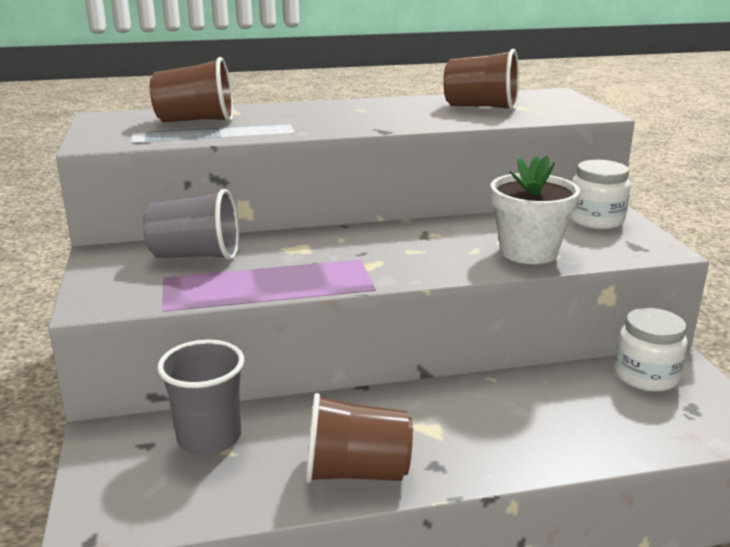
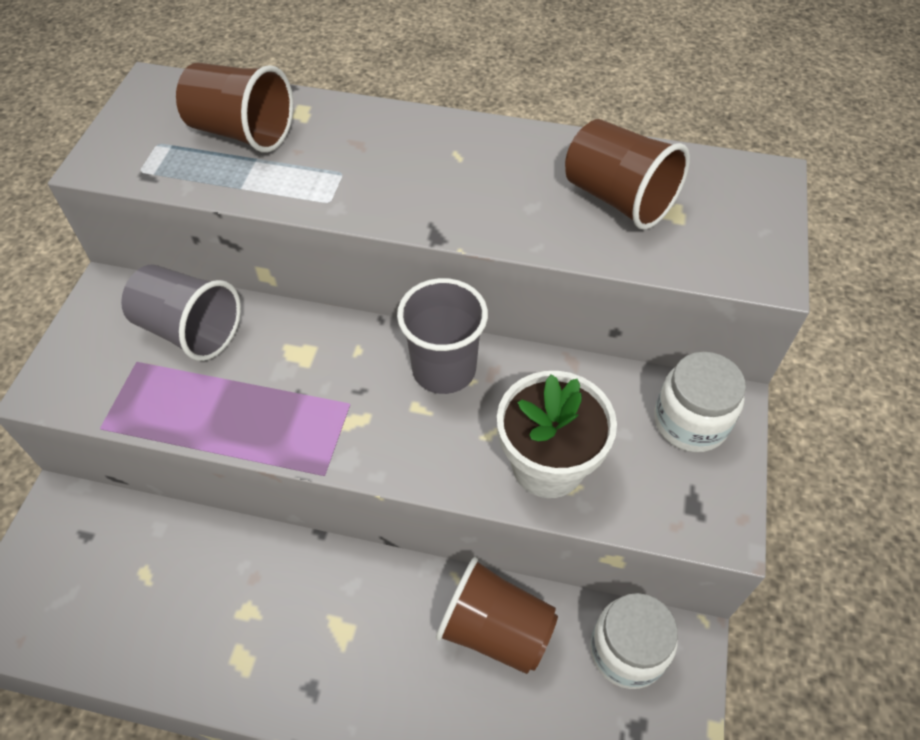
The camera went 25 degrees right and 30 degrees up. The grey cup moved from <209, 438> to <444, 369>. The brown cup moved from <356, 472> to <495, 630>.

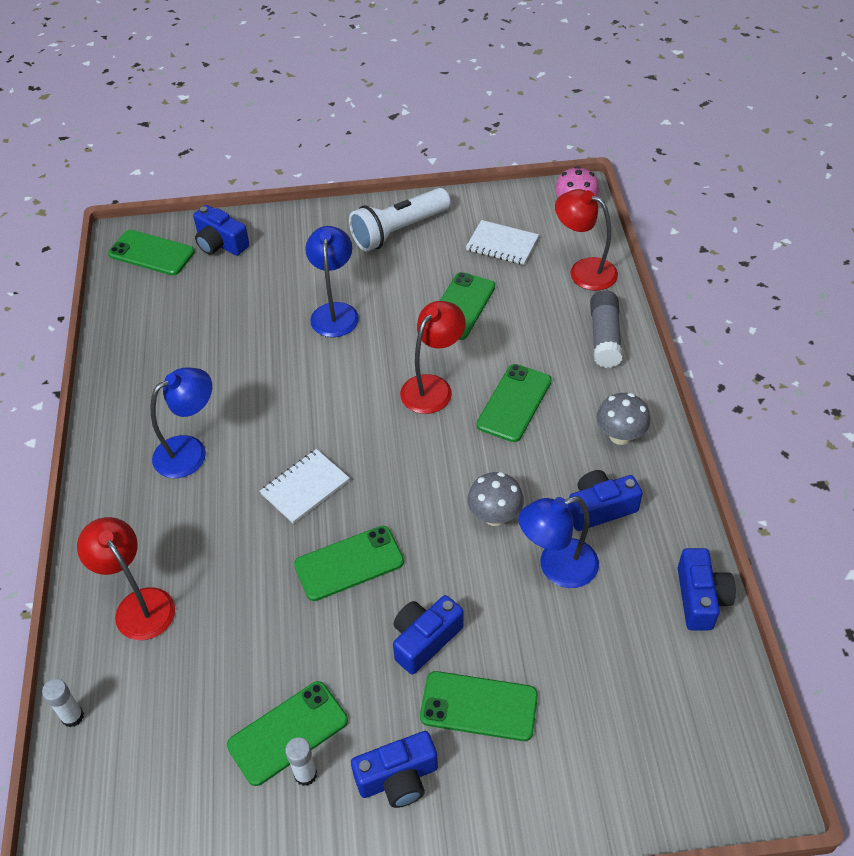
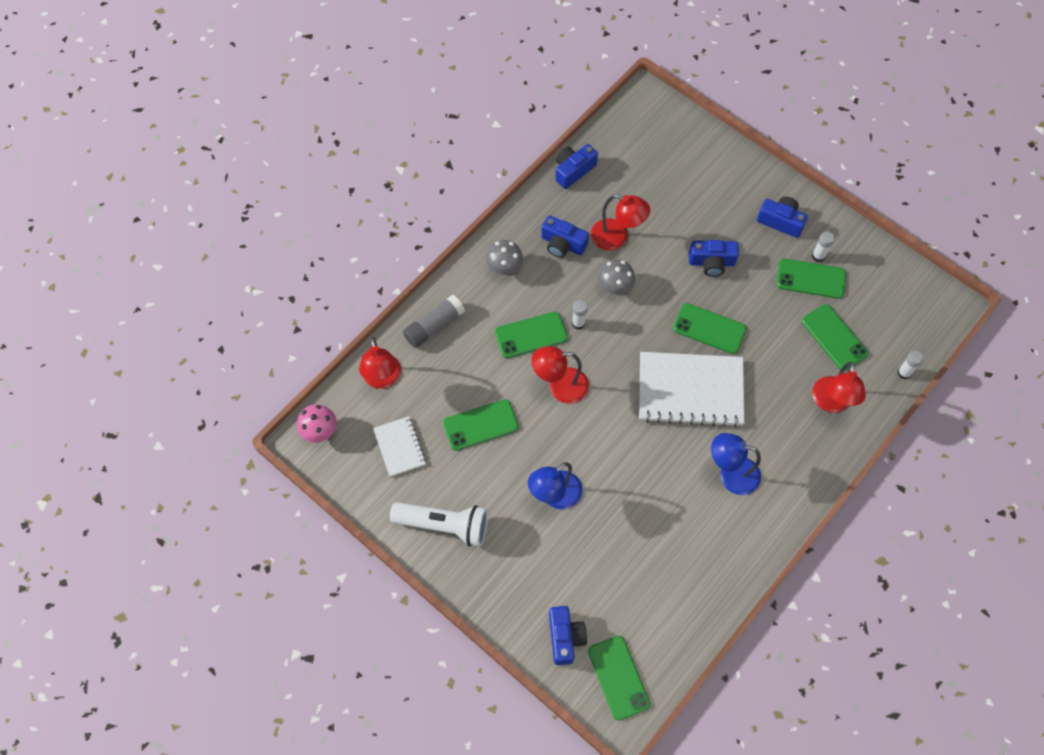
The camera went 135 degrees left and 15 degrees up. The white notebook at <305, 487> changed to 1.94 times the size. The green phone moved from <479, 706> to <834, 337>. The blue lamp at <557, 568> became the red lamp at <616, 238>. The white glue stick at <578, 323> appeared.

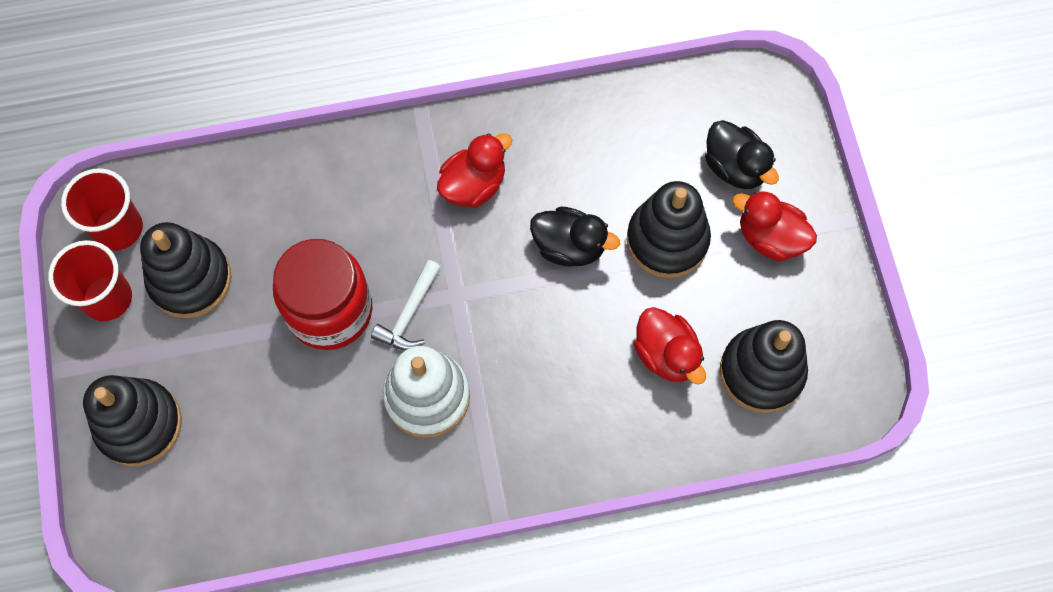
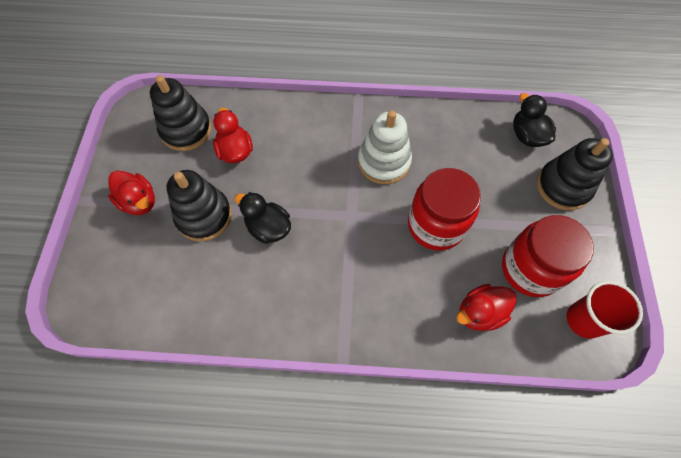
The camera went 165 degrees left and 5 degrees down. The red cup at <107, 298> disappeared. The black stacking toy at <190, 279> was replaced by the red jar at <530, 269>. The white hammer at <409, 313> disappeared. The red duck moved from <474, 185> to <480, 313>. The black duck moved from <735, 167> to <527, 136>.

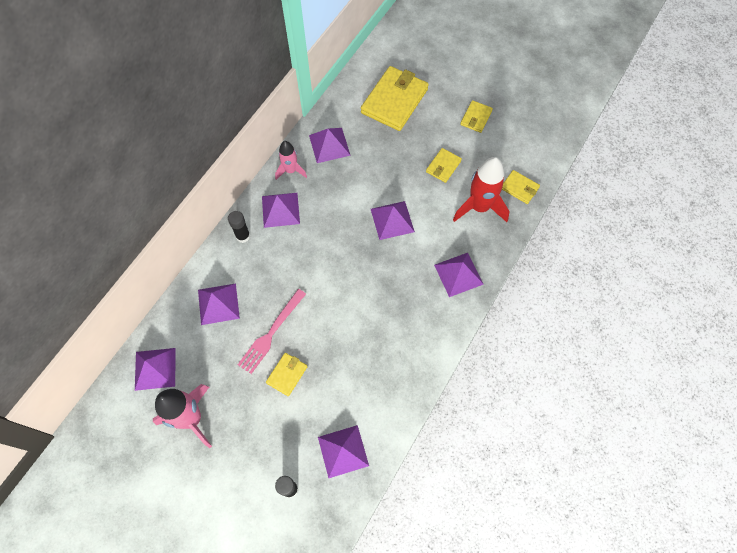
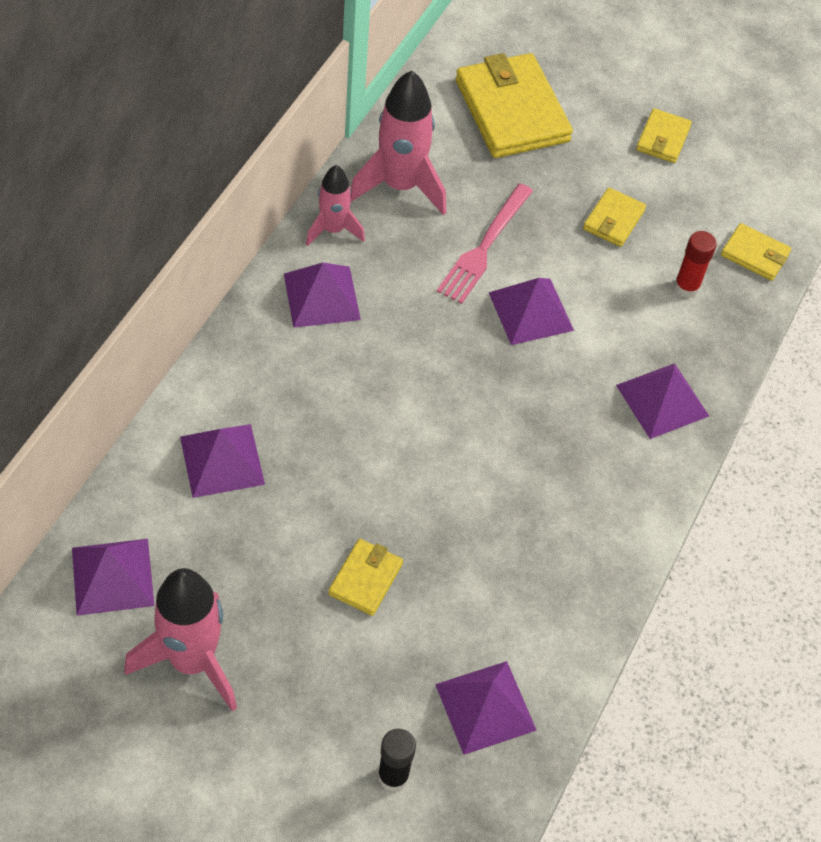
The camera went 10 degrees left and 10 degrees down. The black glue stick at <243, 236> disappeared. The pink fork moved from <271, 333> to <484, 247>. The purple pyramid at <329, 145> was replaced by the pink rocket at <400, 186>. The yellow wallet at <394, 101> turned 45 degrees counterclockwise. The red rocket at <479, 207> was replaced by the red glue stick at <686, 287>.

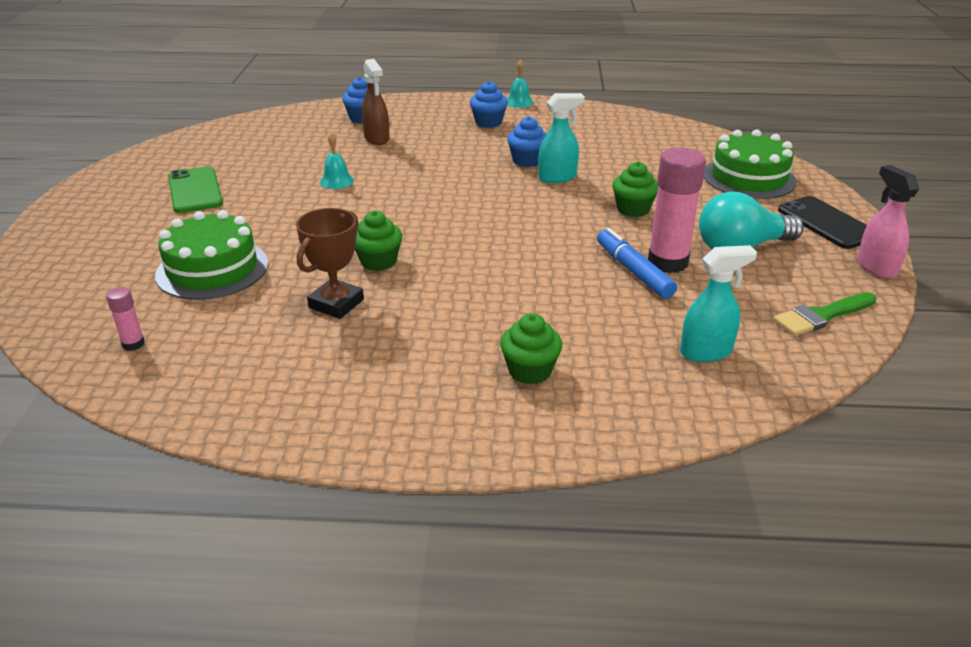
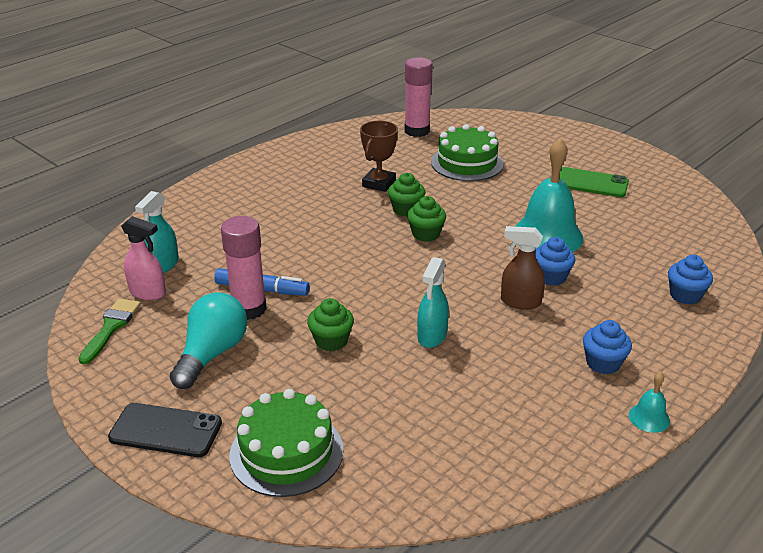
The camera went 130 degrees right and 0 degrees up. The pink glue stick at <133, 344> changed to 2.14 times the size. The brown trophy at <336, 304> turned 45 degrees clockwise. The turquoise bell at <336, 181> changed to 2.31 times the size. The brown spray bottle moved from <377, 139> to <520, 302>. The green cupcake moved from <530, 371> to <426, 234>. The blue cupcake moved from <527, 160> to <551, 277>. The pink spray bottle moved from <876, 267> to <148, 292>.

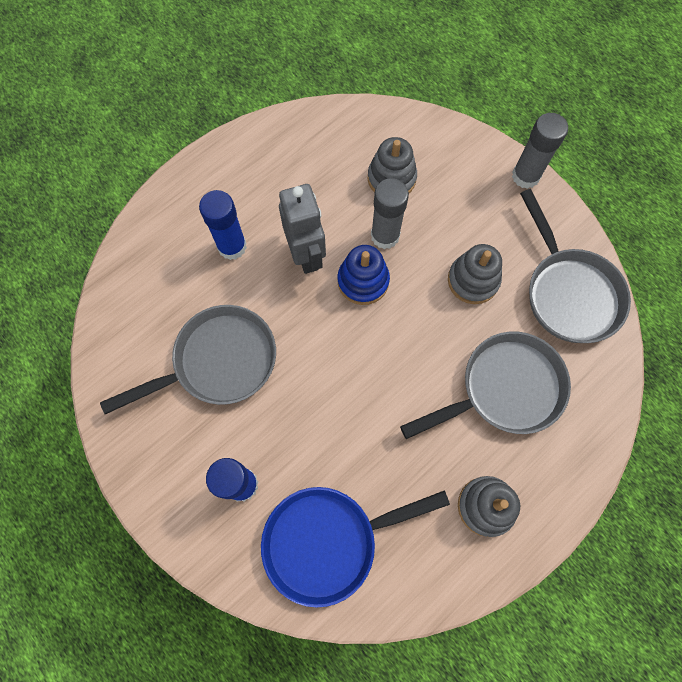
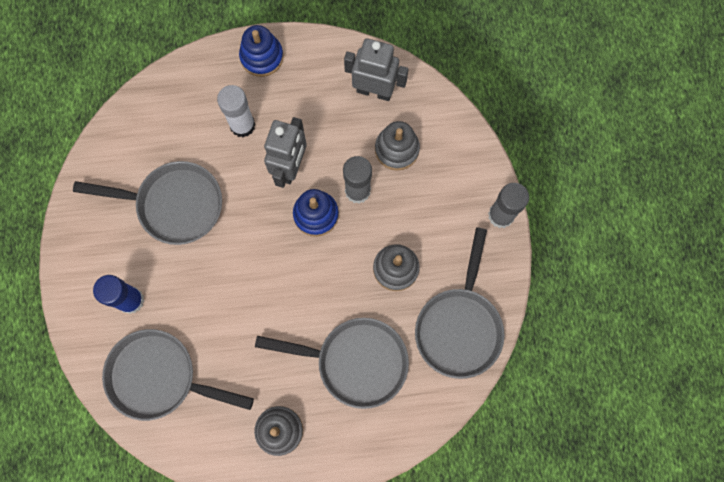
The camera went 35 degrees right and 5 degrees up. The blue glue stick at <232, 246> became the white glue stick at <242, 125>. The blue pan at <328, 541> became the grey pan at <159, 377>. The blue stacking toy at <262, 57> appeared. The grey robot at <374, 91> appeared.

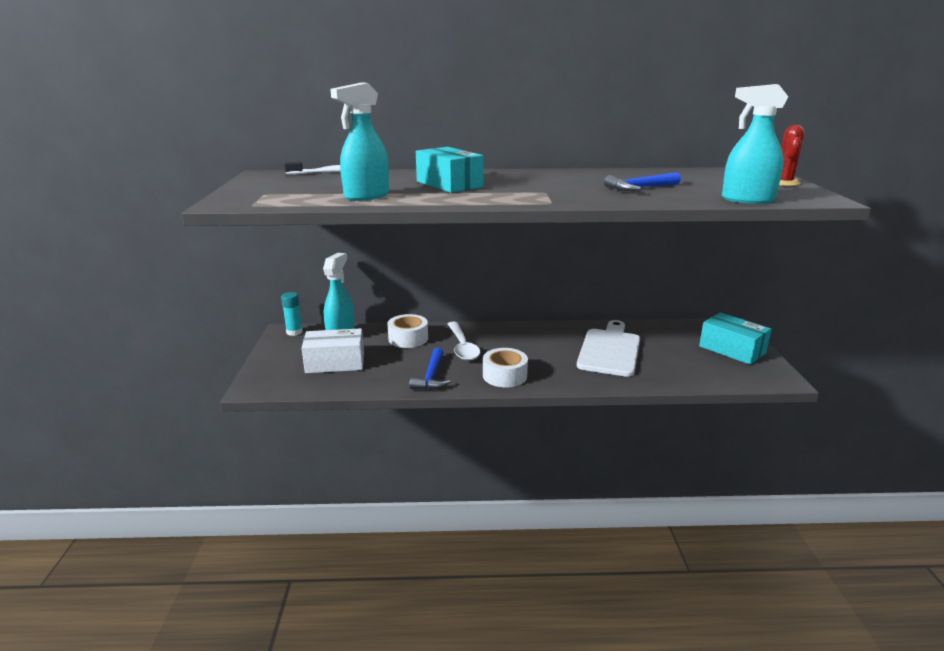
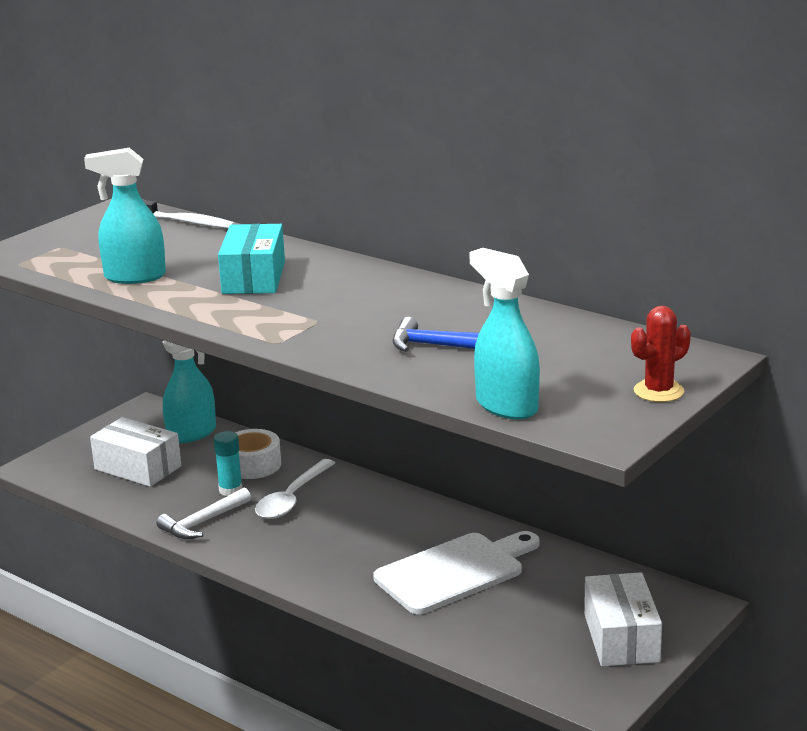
The camera went 40 degrees right and 0 degrees up. The turquoise glue stick moved from <294, 332> to <230, 490>. The blue hammer at <431, 376> became the white hammer at <203, 522>. The white tape at <504, 375> disappeared. The turquoise box at <732, 349> became the white box at <621, 637>.

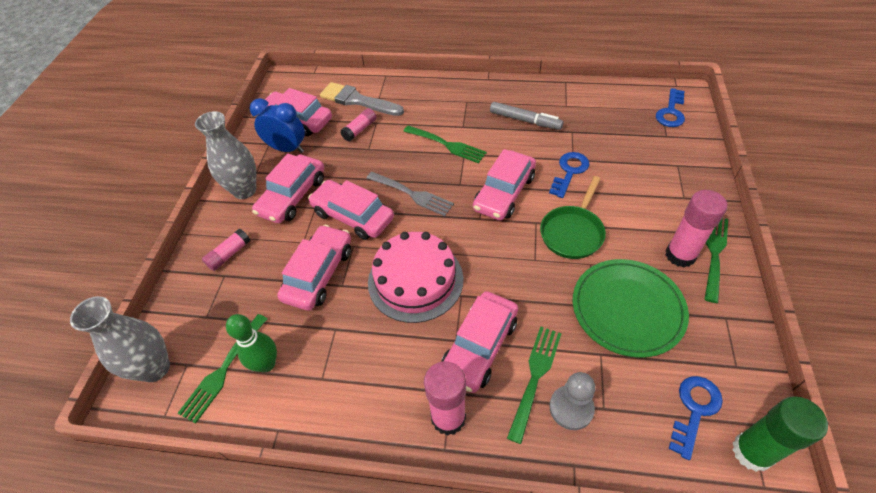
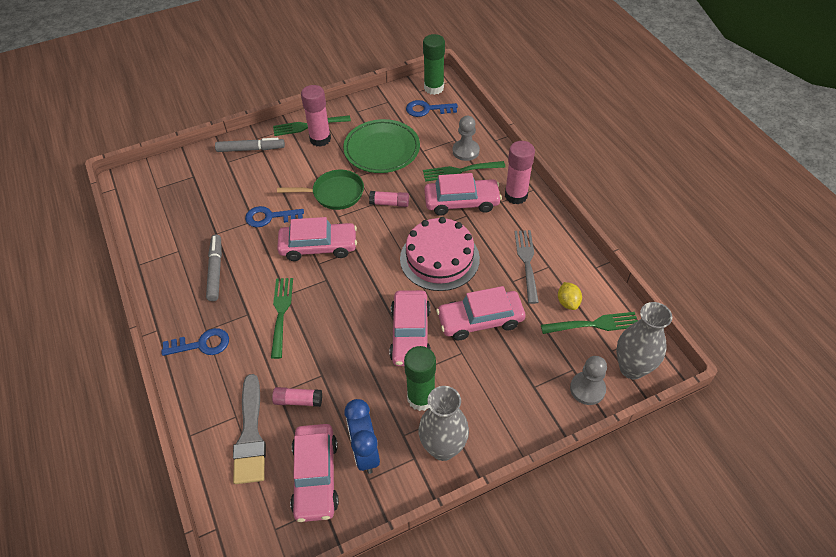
The camera went 125 degrees left and 0 degrees up. The pink glue stick moved from <229, 254> to <389, 203>. The green bowling pin at <266, 364> was replaced by the yellow lemon at <568, 302>. The pink car at <292, 196> was replaced by the green glue stick at <421, 398>. The grey fork moved from <412, 194> to <527, 262>. The blue key moved from <671, 112> to <201, 344>. The grey marker at <251, 149> appeared. The grey pawn at <587, 389> appeared.

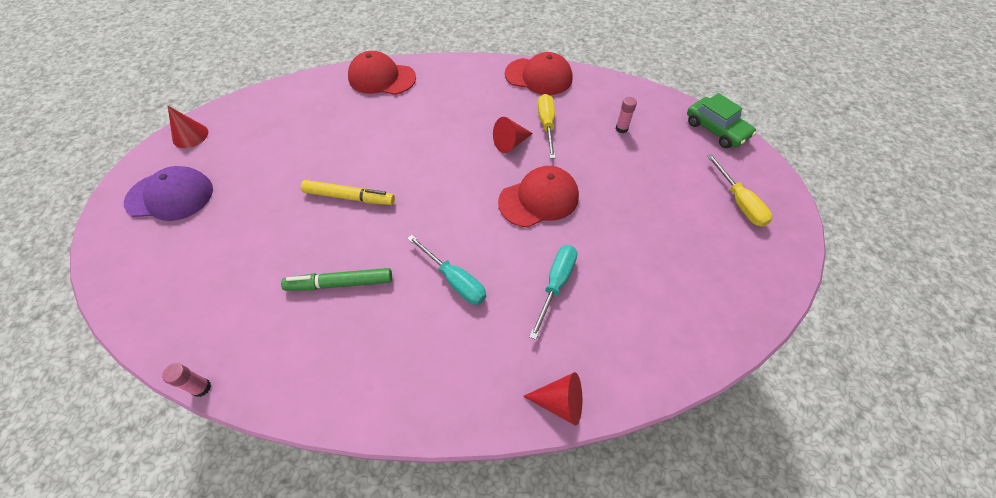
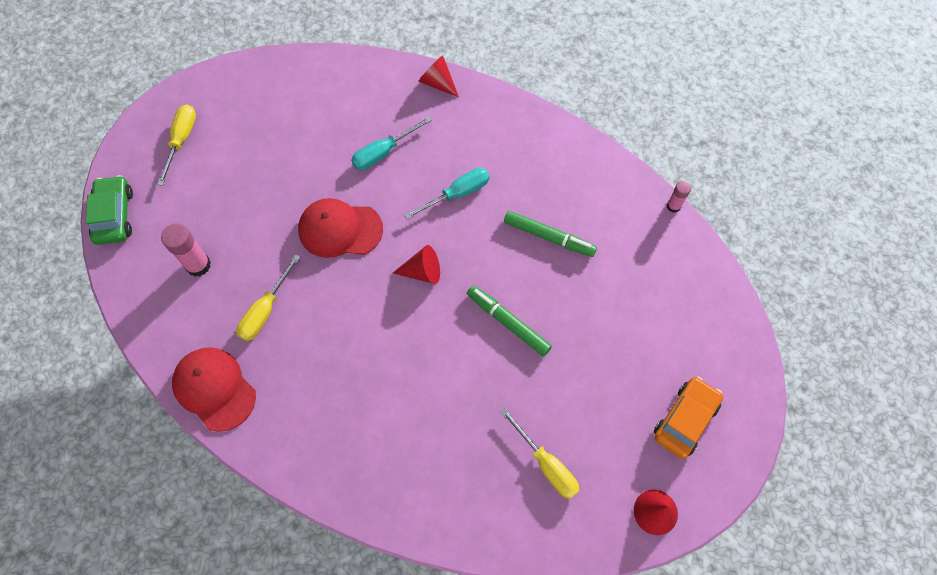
The camera went 150 degrees left and 10 degrees up. The purple cap at <170, 196> was replaced by the orange car at <685, 419>. The yellow marker at <349, 197> became the green marker at <508, 322>. The red cap at <381, 78> disappeared. The turquoise screwdriver at <454, 280> turned 75 degrees clockwise. The red cone moved from <510, 143> to <422, 272>. The pink glue stick at <621, 128> changed to 1.69 times the size. The yellow screwdriver at <546, 464> appeared.

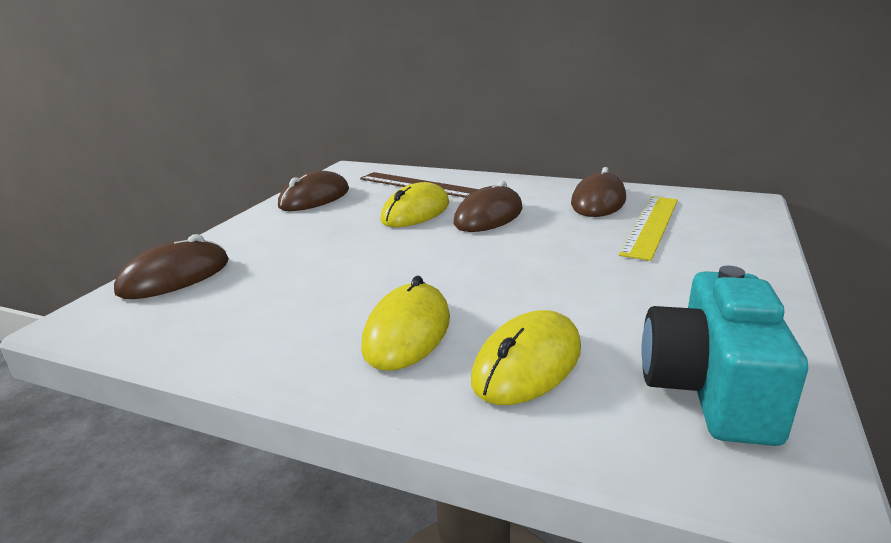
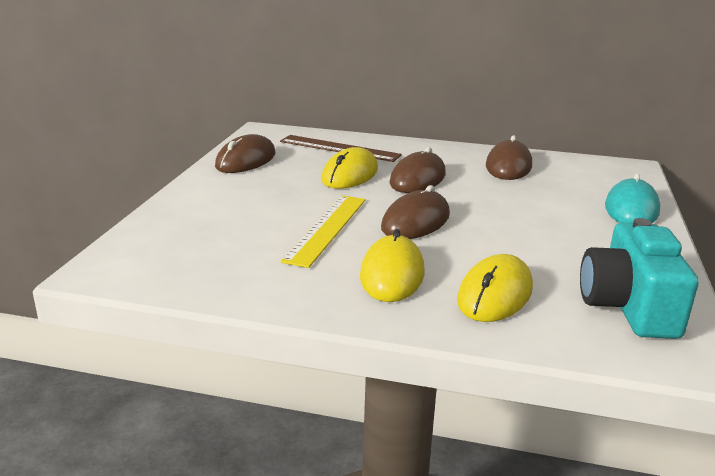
The camera went 10 degrees left and 0 degrees up. The brown mouse moved from <175, 276> to <415, 221>. The yellow ruler moved from <651, 225> to <327, 229>. The turquoise mouse at <631, 209> appeared.

